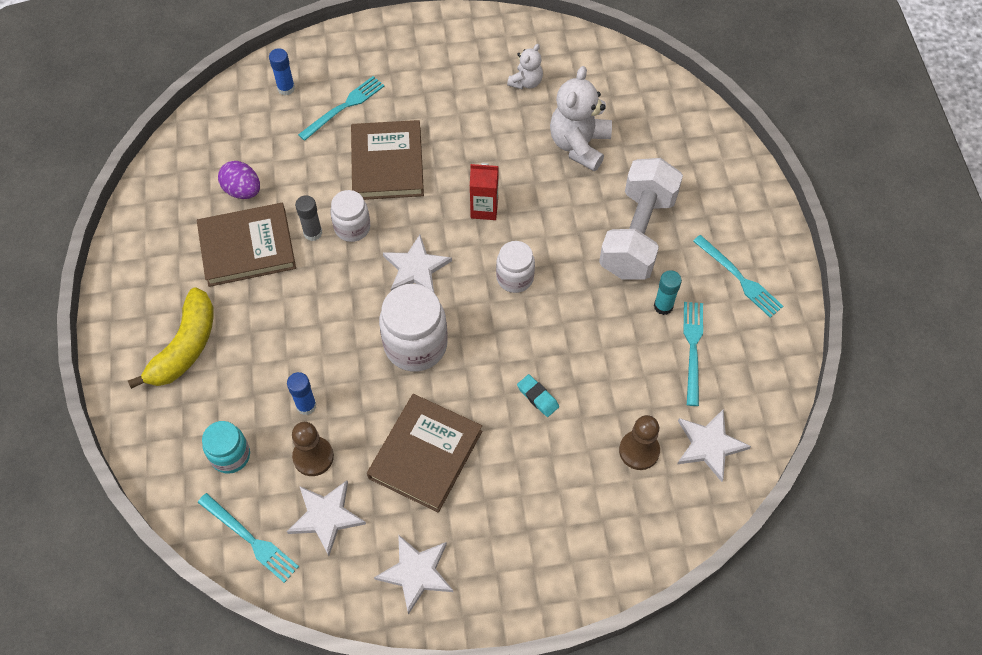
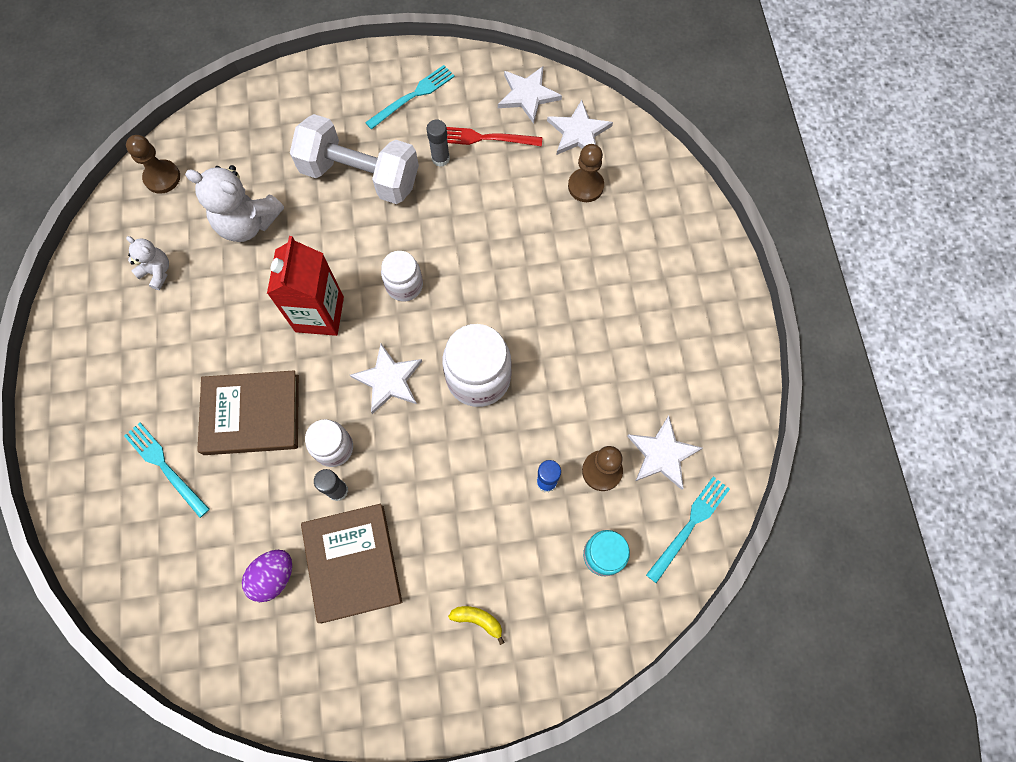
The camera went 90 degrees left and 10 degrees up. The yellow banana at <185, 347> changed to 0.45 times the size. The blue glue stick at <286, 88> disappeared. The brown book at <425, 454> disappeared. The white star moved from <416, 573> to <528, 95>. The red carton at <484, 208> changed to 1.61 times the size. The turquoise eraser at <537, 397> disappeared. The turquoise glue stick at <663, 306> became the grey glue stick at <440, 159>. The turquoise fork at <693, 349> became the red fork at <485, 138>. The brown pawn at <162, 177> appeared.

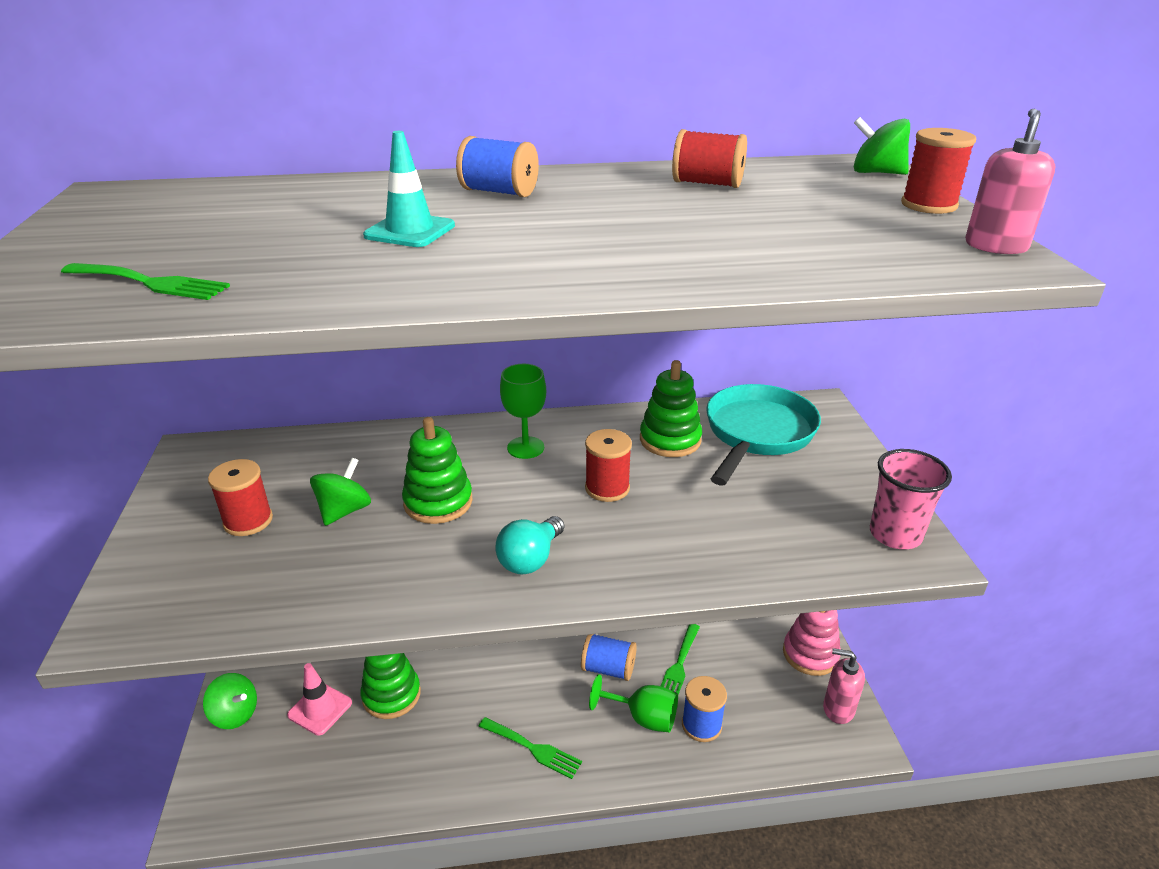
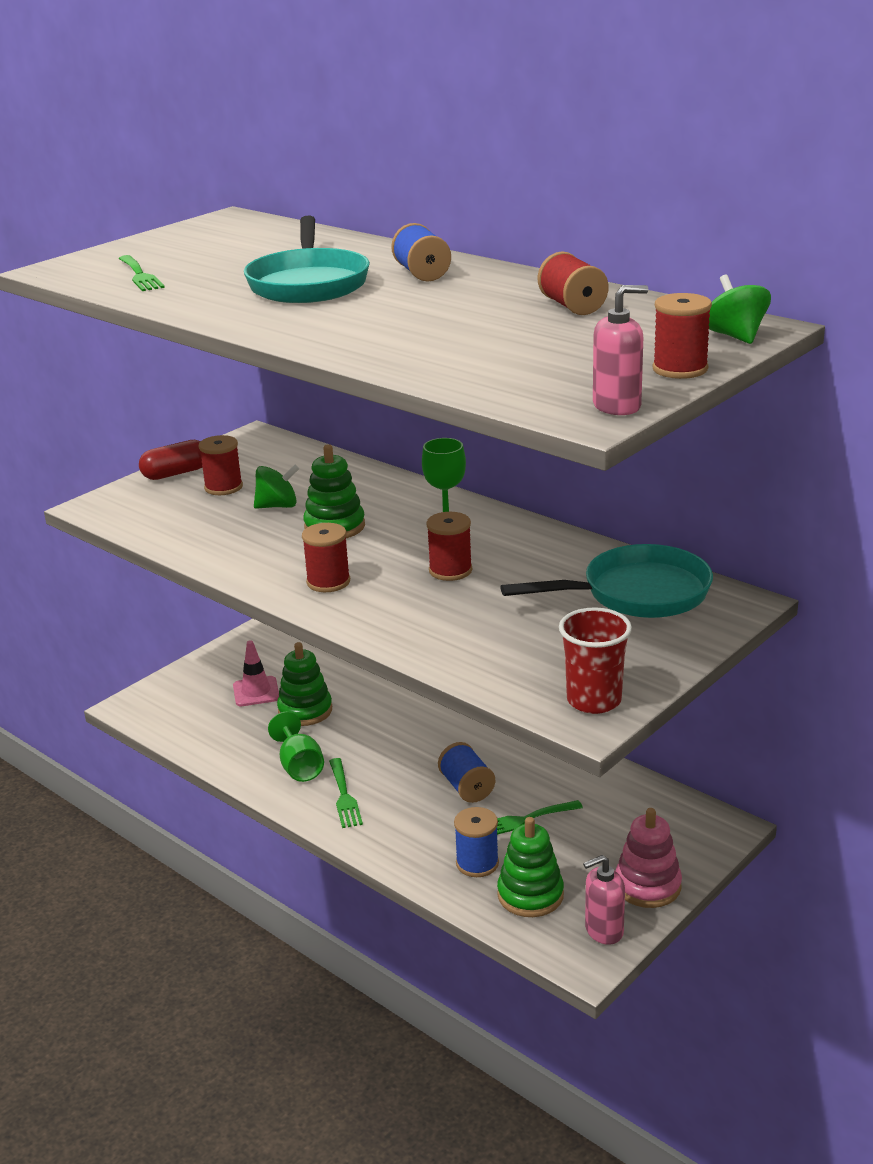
The camera went 50 degrees right and 5 degrees down. The green spinning top at <235, 714> disappeared. The turquoise traffic cone at <410, 231> was replaced by the turquoise pan at <308, 283>. The turquoise light bulb at <530, 559> was replaced by the red spool at <328, 582>. The green goblet moved from <643, 717> to <299, 766>. The green stacking toy moved from <670, 440> to <530, 895>. The pink soap dispenser at <838, 709> turned 90 degrees counterclockwise. The pink cup at <895, 534> became the red cup at <594, 700>. The red capsule at <176, 473> appeared.

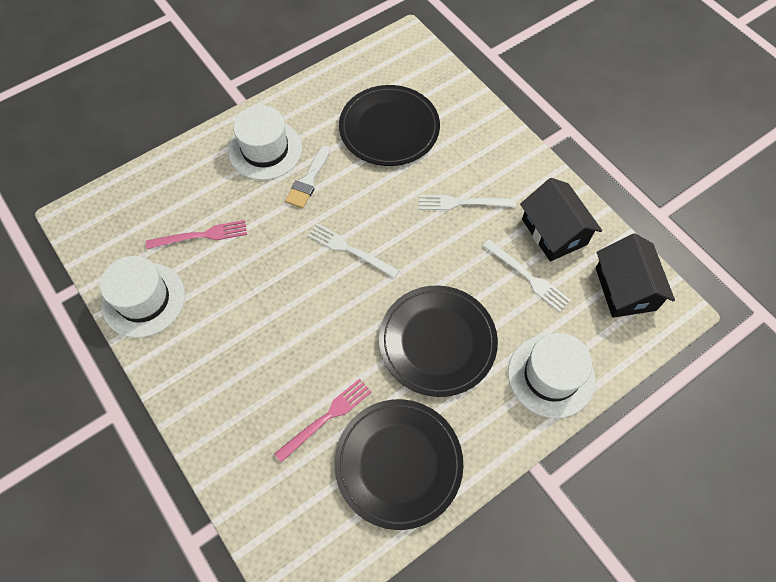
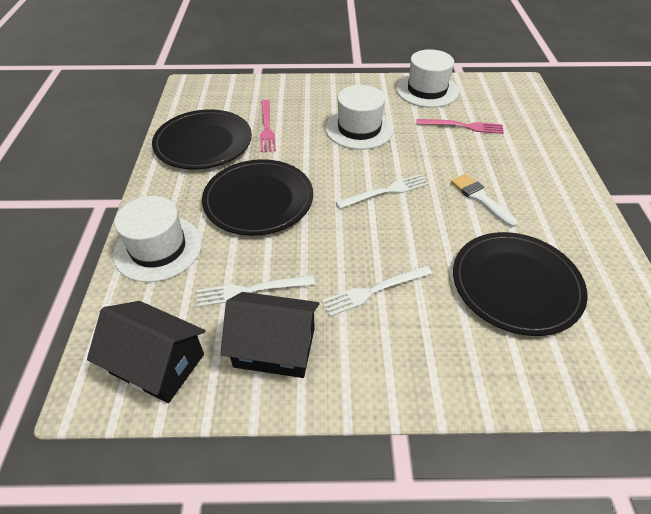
The camera went 125 degrees right and 15 degrees down. The pink fork at <201, 236> turned 105 degrees counterclockwise. The white hat moved from <265, 150> to <359, 129>. The white fork at <462, 203> turned 150 degrees counterclockwise.

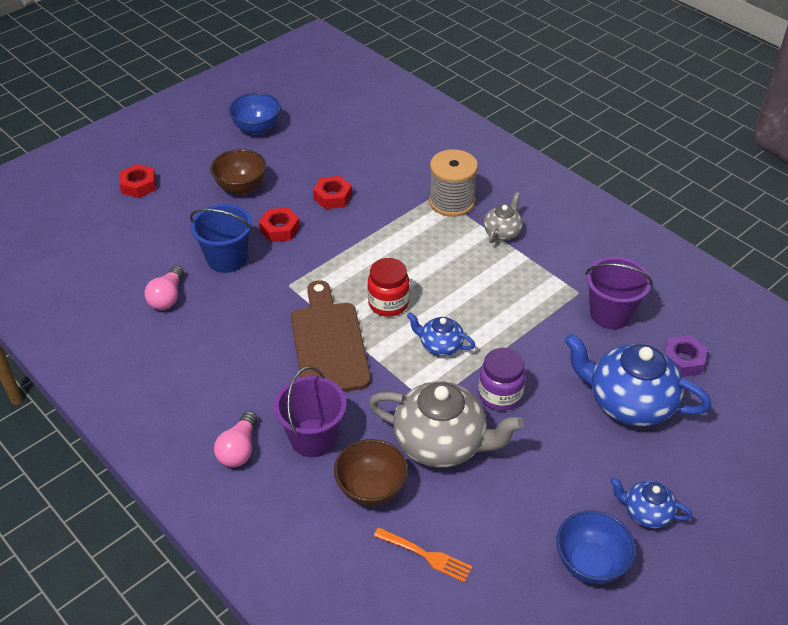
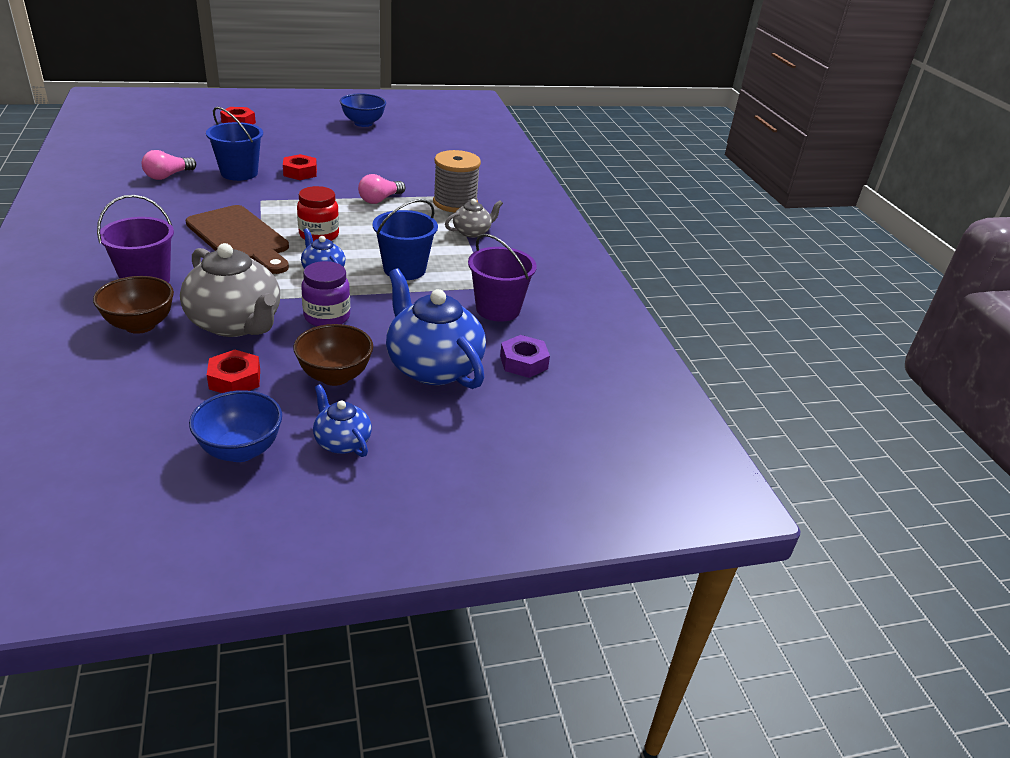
The camera went 25 degrees right and 10 degrees down. The brown bowl moved from <241, 187> to <335, 376>. The pink light bulb moved from <239, 449> to <380, 199>. The brown cutting board at <329, 343> turned 120 degrees clockwise. The red nut moved from <332, 197> to <235, 379>. The orange fork at <425, 555> disappeared. The blue bucket at <404, 269> appeared.

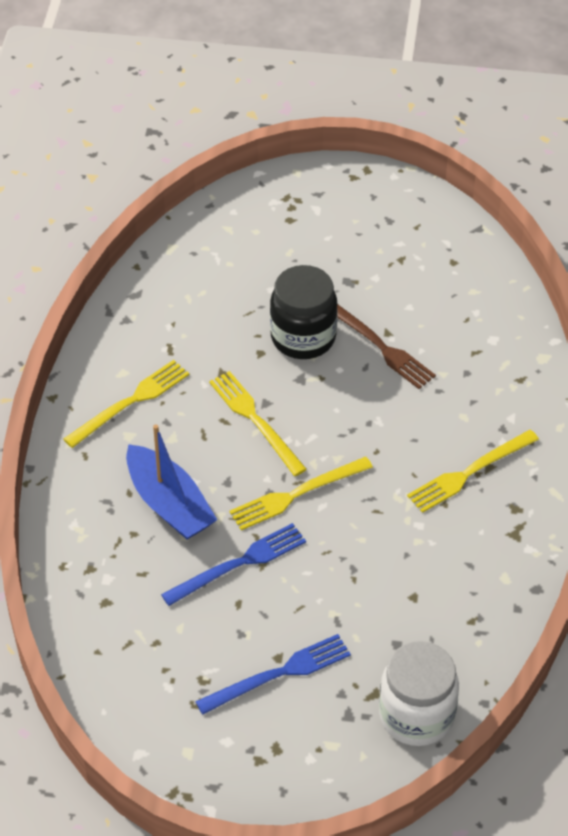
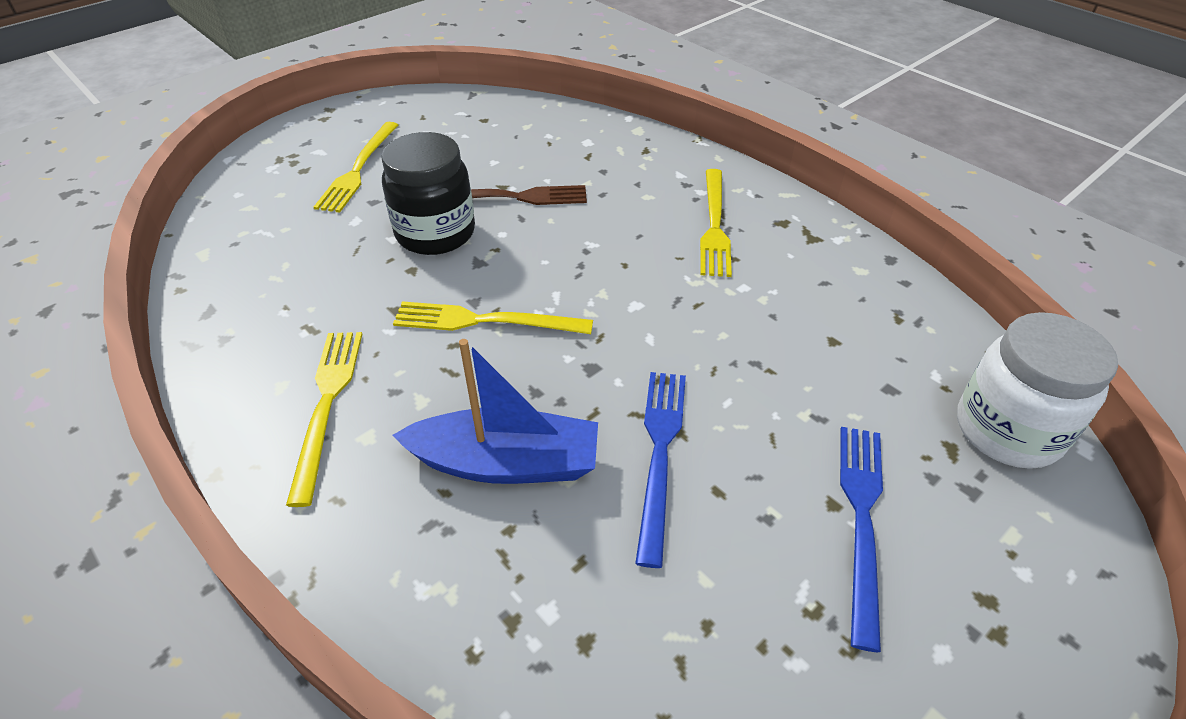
The camera went 50 degrees left and 5 degrees down. The yellow fork moved from <296, 494> to <358, 169>.

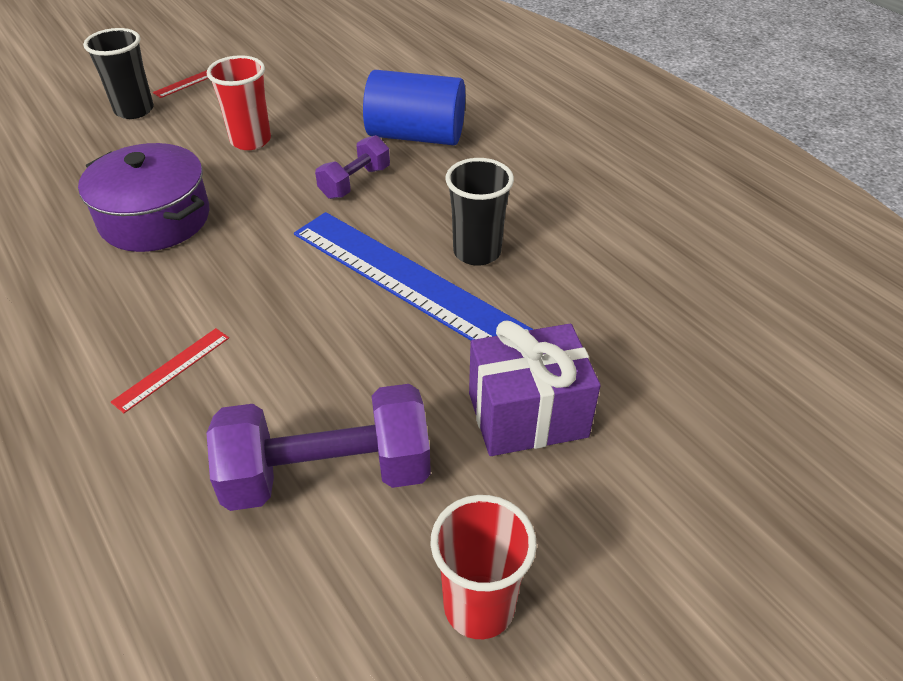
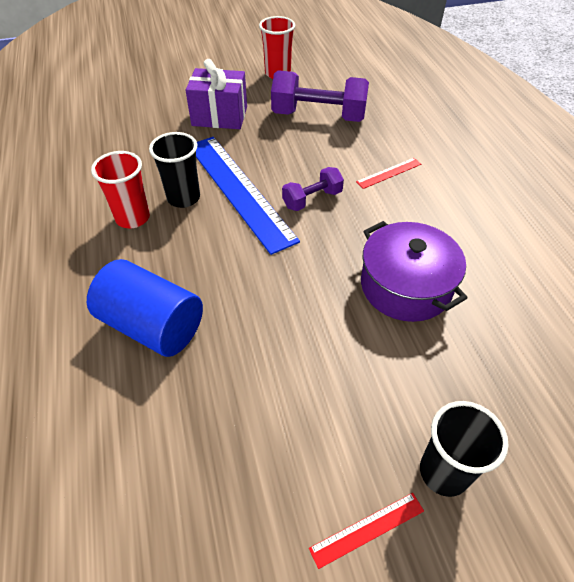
The camera went 160 degrees left and 5 degrees up. The red cup moved from <250, 140> to <133, 218>. The purple dumbbell moved from <355, 182> to <312, 199>.

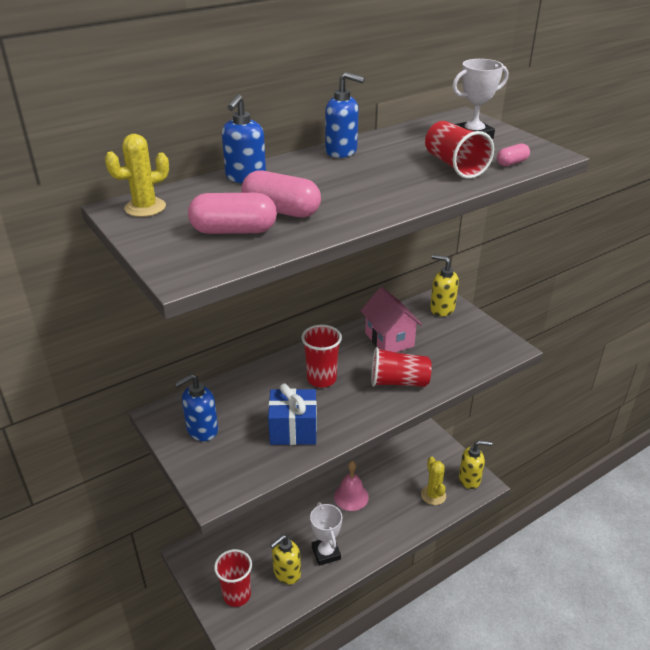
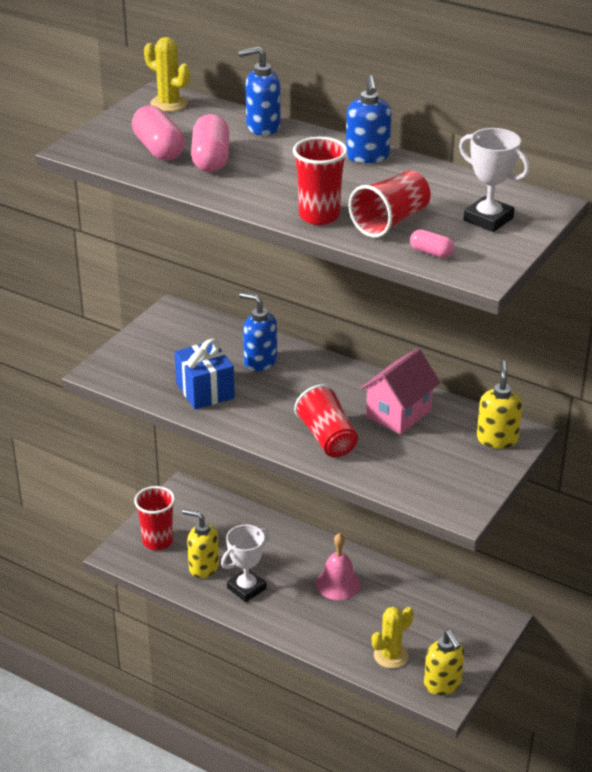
The camera went 65 degrees right and 0 degrees up. The blue soap dispenser moved from <202, 430> to <260, 361>. The red cup moved from <321, 379> to <319, 216>.

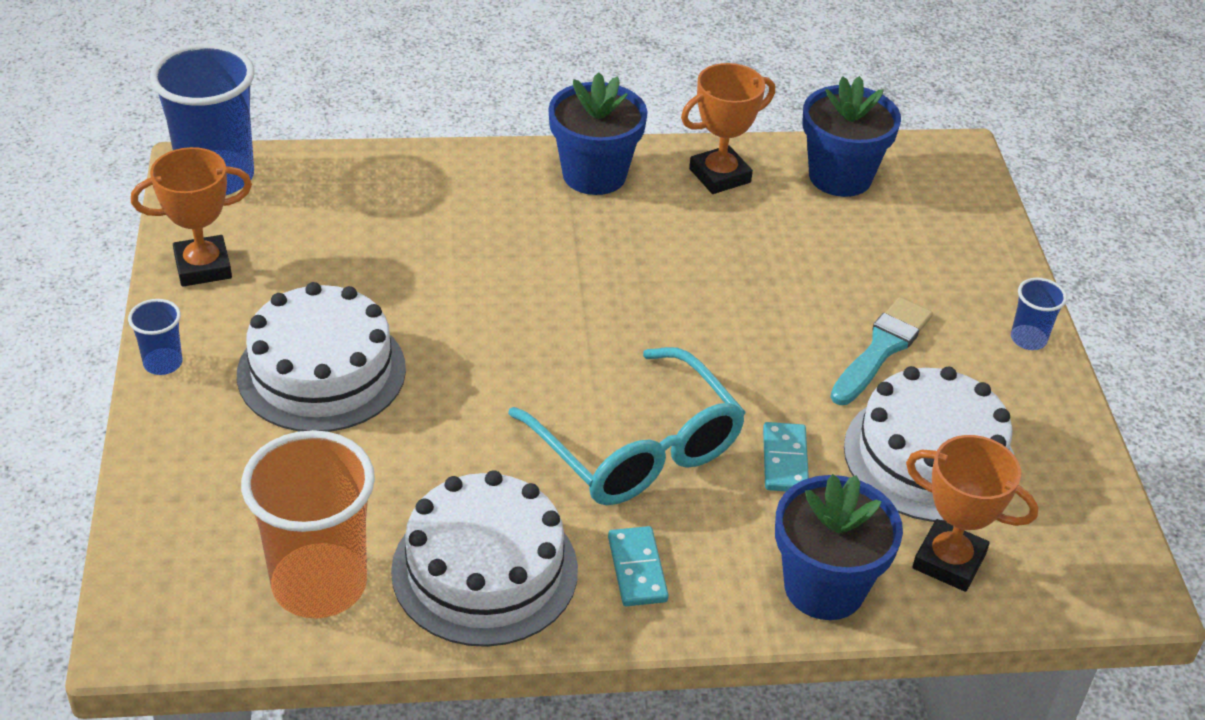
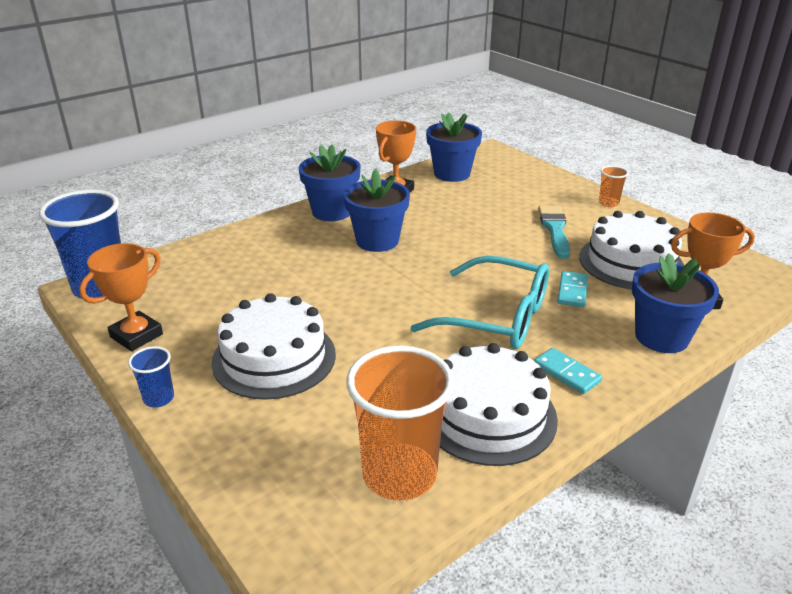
The camera went 30 degrees left and 10 degrees down. The turquoise domino at <785, 460> turned 45 degrees clockwise. The blue cup at <1028, 339> became the orange cup at <608, 203>. The blue flower pot at <377, 241> appeared.

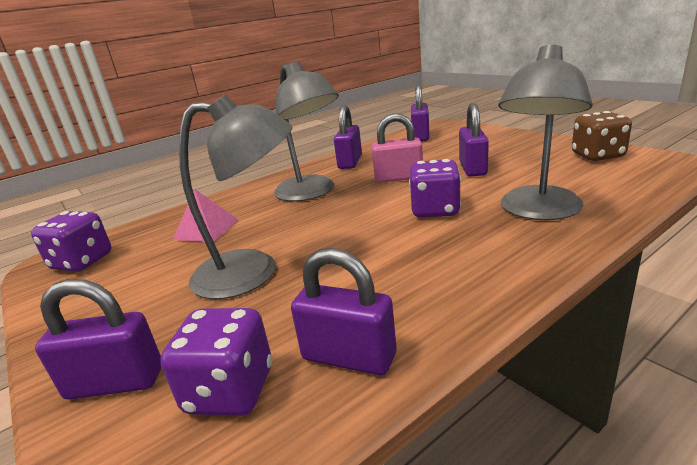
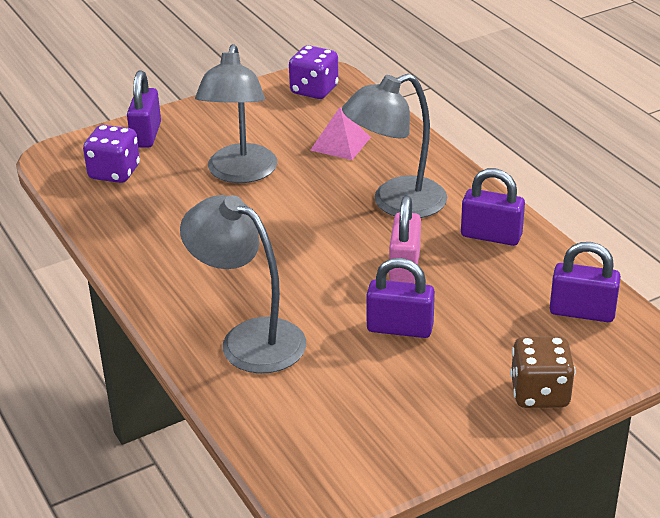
The camera went 95 degrees right and 10 degrees up. The purple padlock at <349, 356> disappeared. The purple dice at <435, 210> disappeared. The brown dice moved from <597, 156> to <539, 393>.

